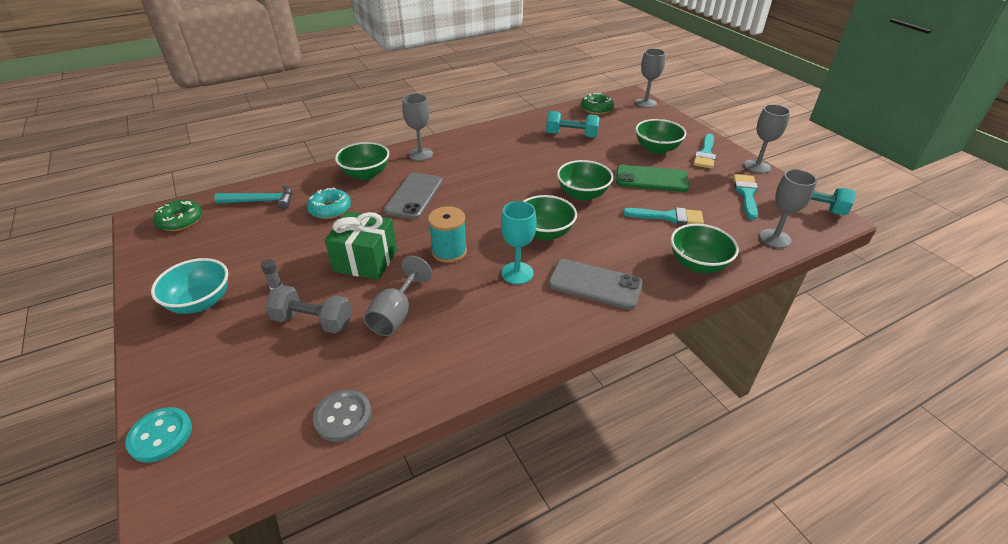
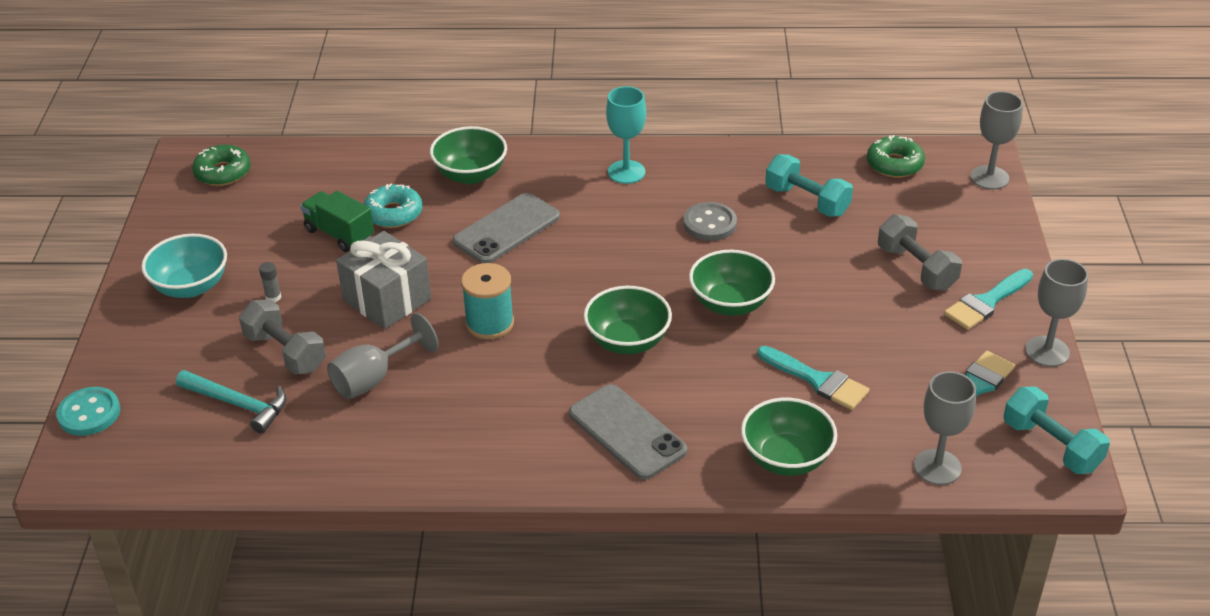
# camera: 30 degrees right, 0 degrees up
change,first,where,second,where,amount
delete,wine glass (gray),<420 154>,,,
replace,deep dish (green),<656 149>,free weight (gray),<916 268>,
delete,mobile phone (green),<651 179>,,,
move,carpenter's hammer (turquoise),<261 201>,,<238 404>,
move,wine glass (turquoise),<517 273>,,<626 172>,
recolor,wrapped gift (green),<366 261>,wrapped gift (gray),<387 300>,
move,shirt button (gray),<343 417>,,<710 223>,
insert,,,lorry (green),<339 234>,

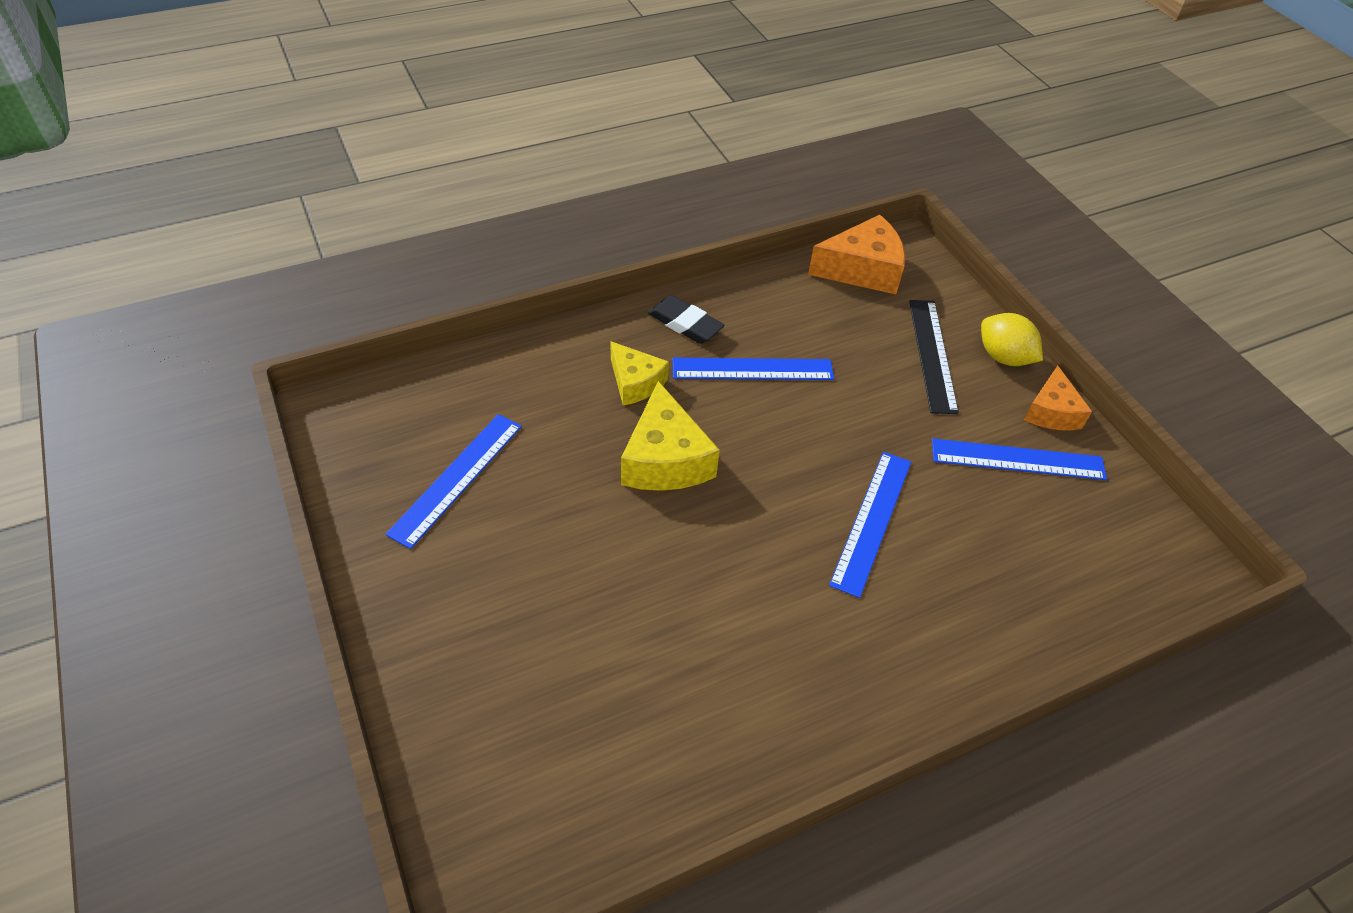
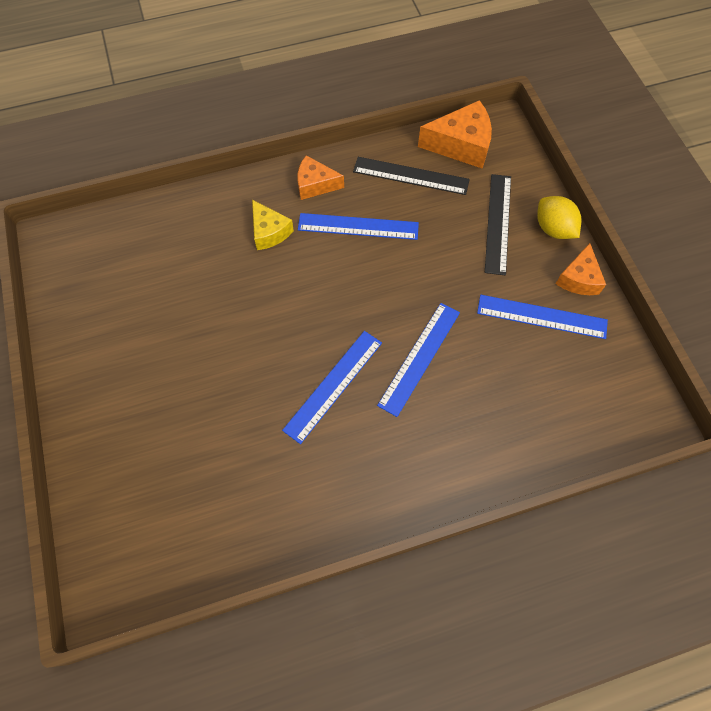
# camera: 10 degrees right, 15 degrees up
change,first,where,second,where,amount
replace,eraser (jet-black),<685 324>,cheese (orange),<315 184>,
delete,cheese (bright yellow),<665 459>,,,
move,straightedge (royal blue),<456 478>,,<333 385>,
insert,,,straightedge (jet-black),<411 175>,

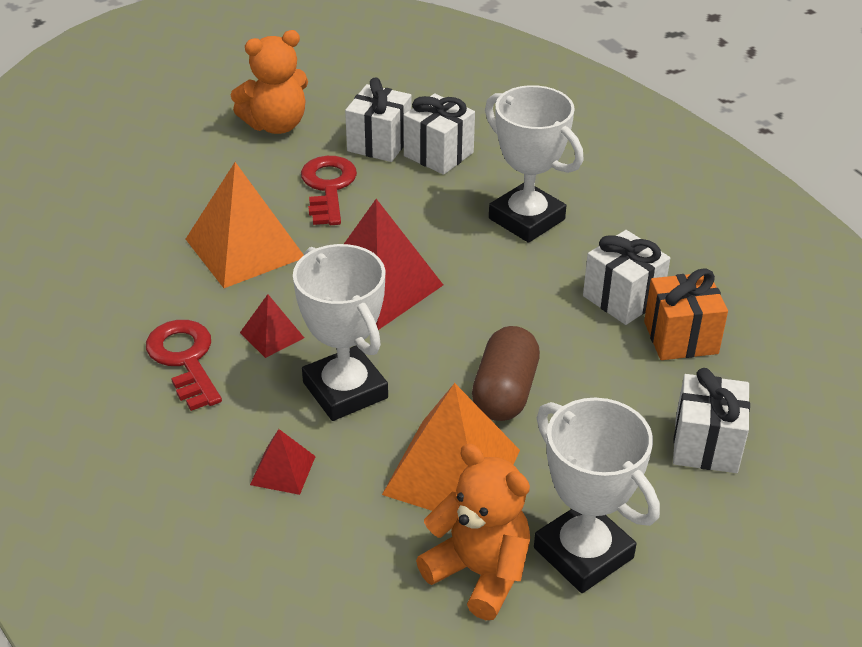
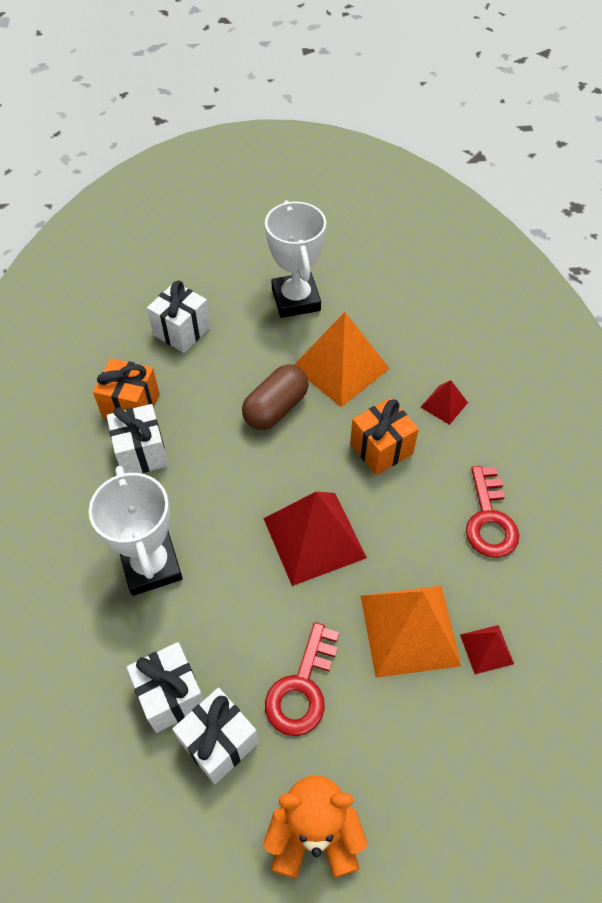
# camera: 155 degrees left, 15 degrees up
change,first,where,second,where,amount
replace,prize cup (snow-white),<345 390>,wrapped gift (orange),<381 449>,
move,solid pyramid (scarlet),<272 335>,,<486 649>,
delete,teddy bear (orange),<479 572>,,,

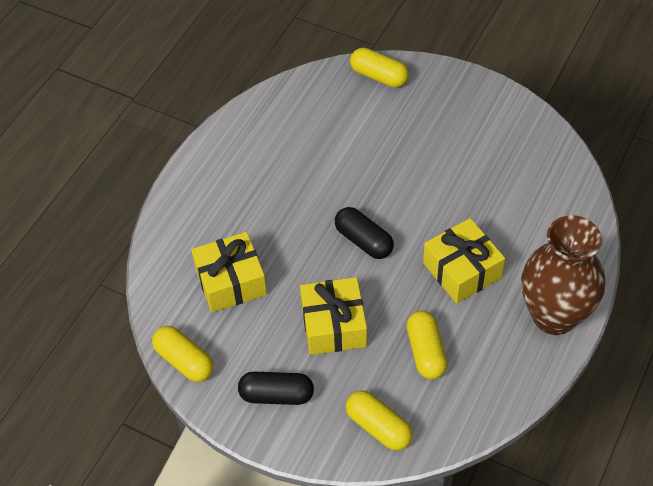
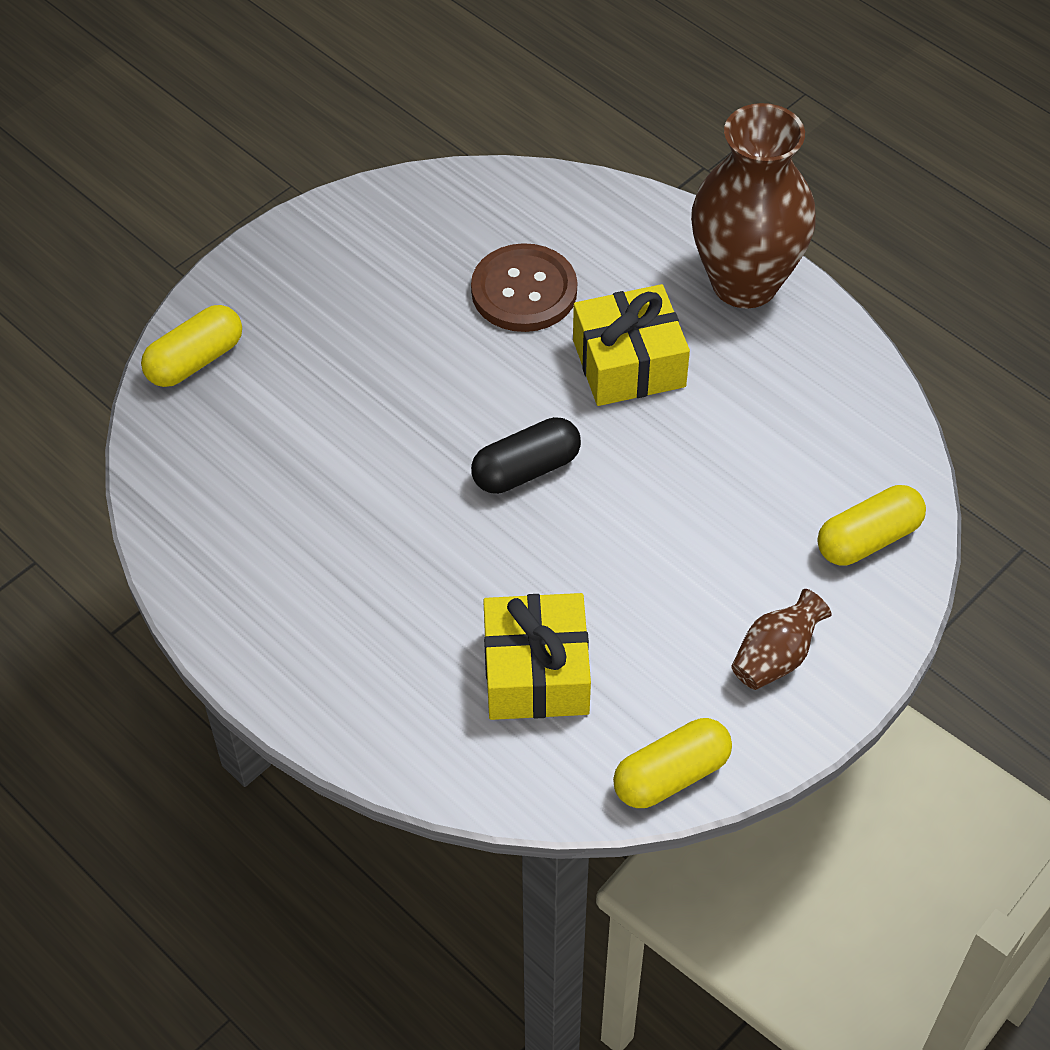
# camera: 75 degrees left, 0 degrees up
change,first,where,second,where,amount
delete,wrapped gift (bright yellow),<334 325>,,,
delete,pill (bright yellow),<425 352>,,,
replace,pill (jet-black),<276 395>,tall vase (dark brown),<775 657>,
insert,,,shirt button (dark brown),<524 291>,

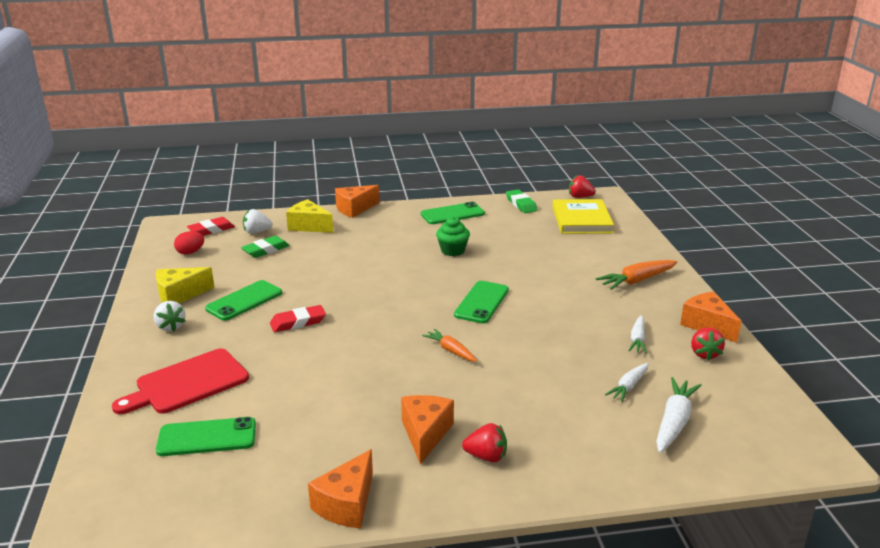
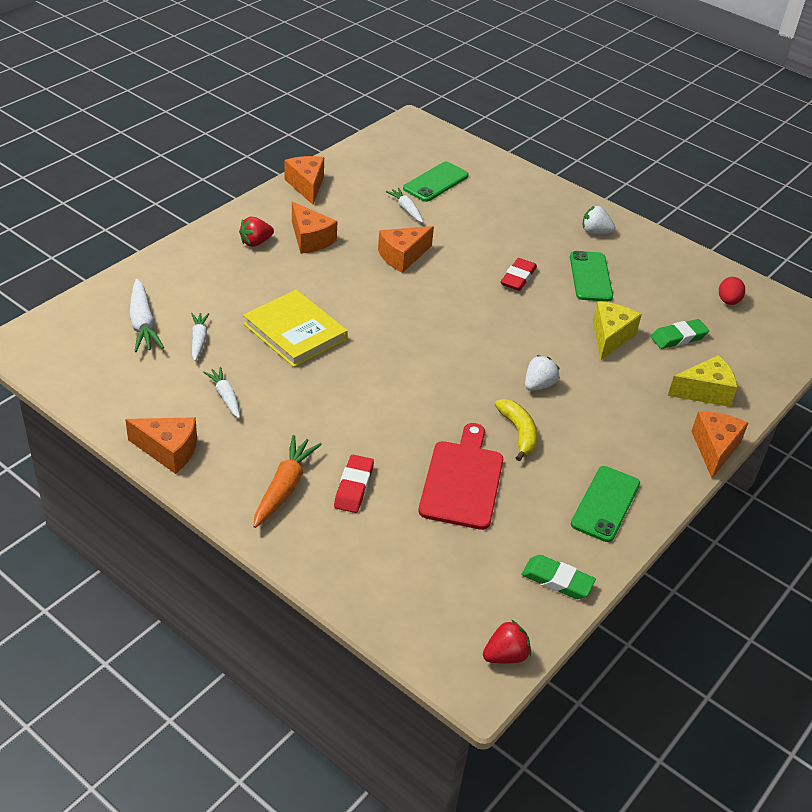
# camera: 135 degrees right, 15 degrees up
change,first,where,second,where,amount
move,book (bright yellow),<581 220>,,<295 332>,
move,berry (snow-white),<257 232>,,<538 385>,
replace,muffin (green),<452 251>,banana fruit (bright yellow),<518 433>,
move,eraser (scarlet),<211 230>,,<353 487>,
rotate,eraser (green),<266 250>,,<678 337>,60 degrees clockwise
move,cheese (bright yellow),<179 295>,,<610 337>,
delete,mobile phone (green),<482 302>,,,
delete,berry (scarlet),<704 354>,,,
delete,root vegetable (orange),<450 350>,,,
move,chopping board (scarlet),<187 383>,,<462 481>,
insert,,,root vegetable (snow-white),<406 209>,
insert,,,cheese (orange),<402 256>,

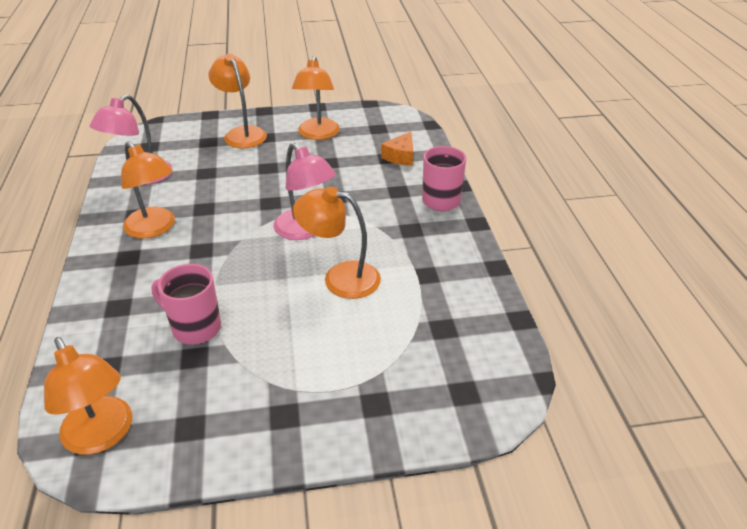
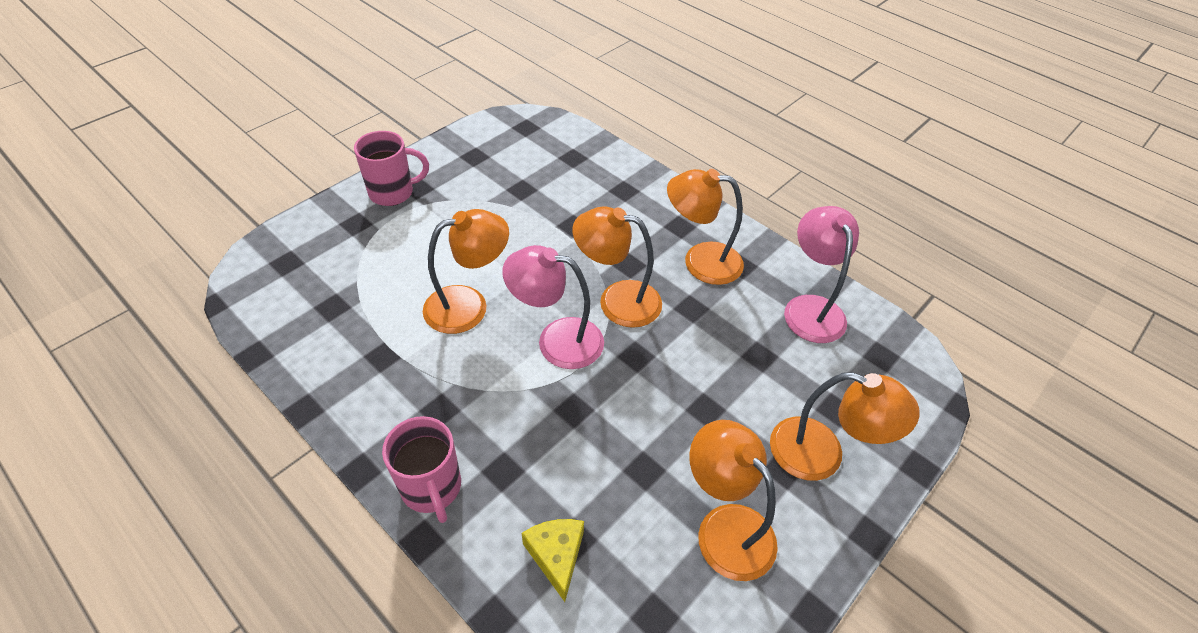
# camera: 140 degrees right, 10 degrees up
change,first,where,second,where,amount
recolor,cheese (orange),<400 156>,cheese (bright yellow),<556 555>,
move,mug (rosy),<195 328>,,<393 193>,
move,desk lamp (orange),<102 436>,,<617 300>,

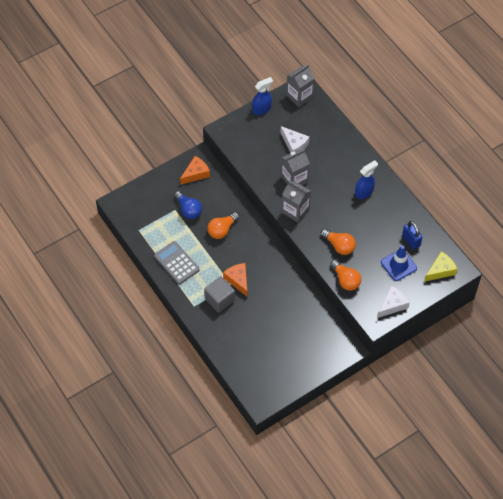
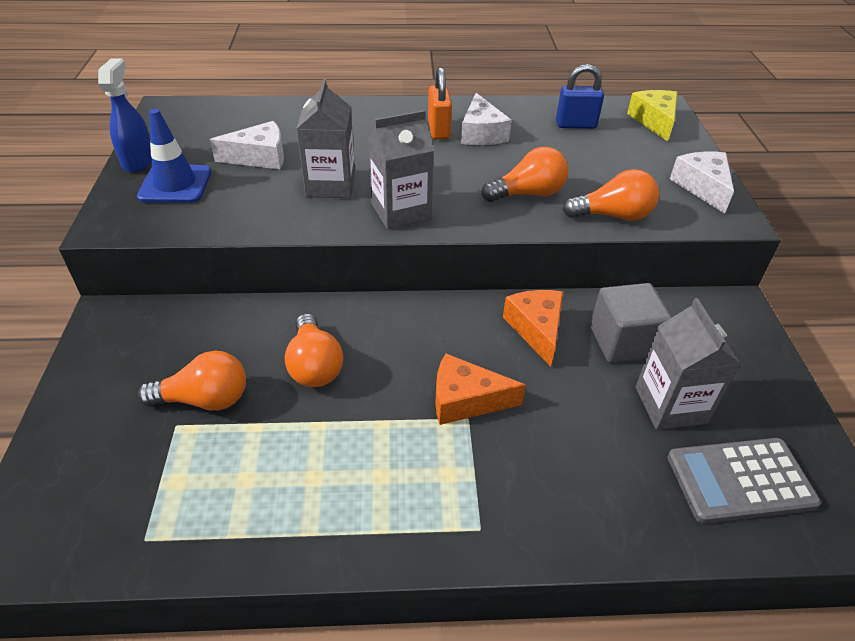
# camera: 60 degrees left, 15 degrees down
change,first,where,second,where,amount
move,carton (gray),<299 96>,,<670 405>,
move,cheese (orange),<196 174>,,<536 329>,
replace,spray bottle (royal blue),<364 192>,small lock (orange),<438 130>,
recolor,bulb (royal blue),<188 210>,bulb (orange),<205 399>,
move,calculator (gray),<176 263>,,<740 480>,
move,traffic cone (royal blue),<398 265>,,<175 184>,
move,cube (gray),<219 299>,,<623 341>,
insert,,,cheese (snow-white),<481 133>,

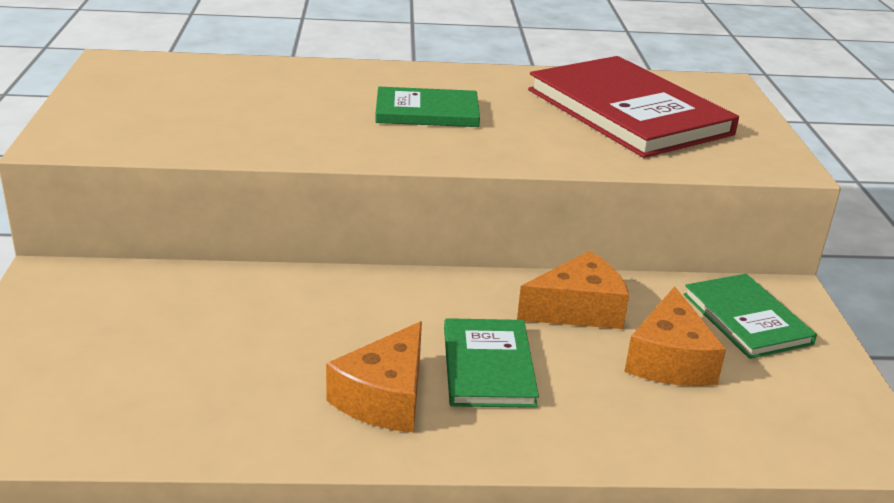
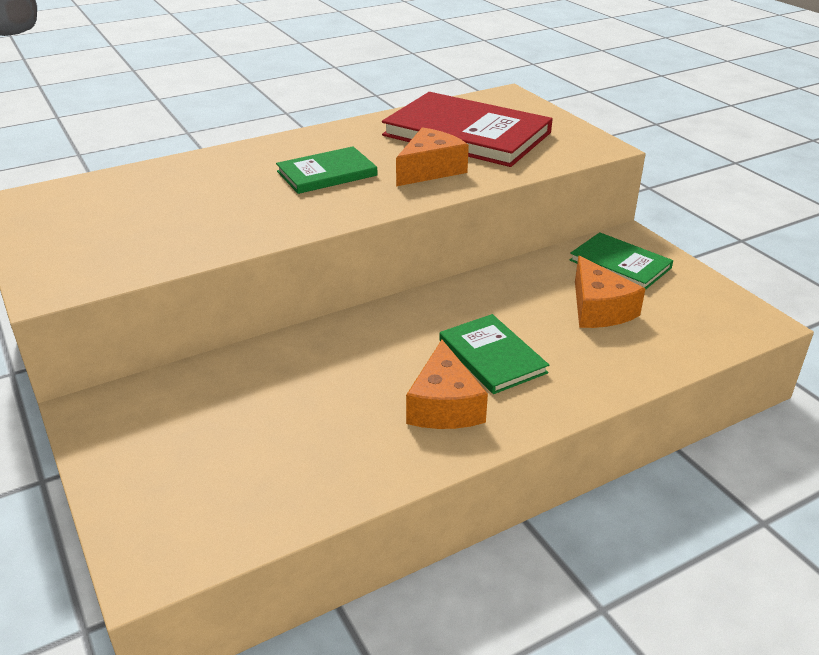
# camera: 25 degrees left, 5 degrees up
change,first,where,second,where,amount
move,cheese (orange),<578 310>,,<430 170>,

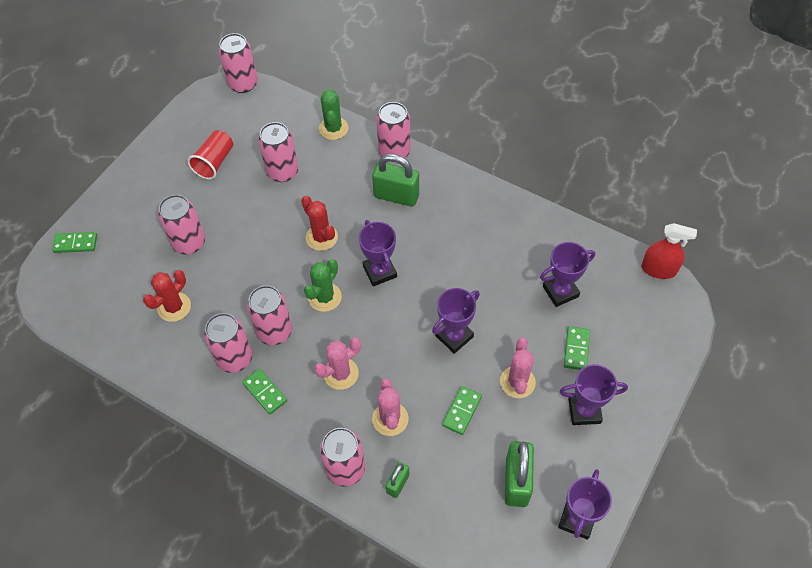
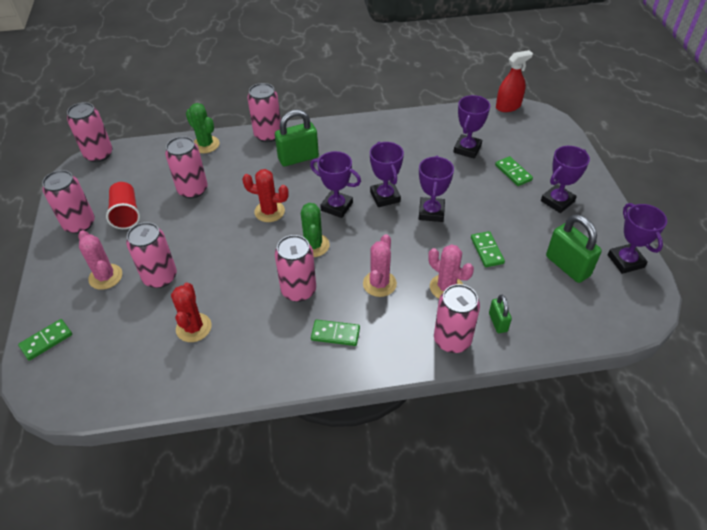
# camera: 40 degrees left, 10 degrees down
change,first,where,second,where,amount
move,soda can (rosy),<235 358>,,<79 224>,
move,prickly plant (rosy),<517 382>,,<105 277>,
insert,,,prize cup (purple),<385 197>,

